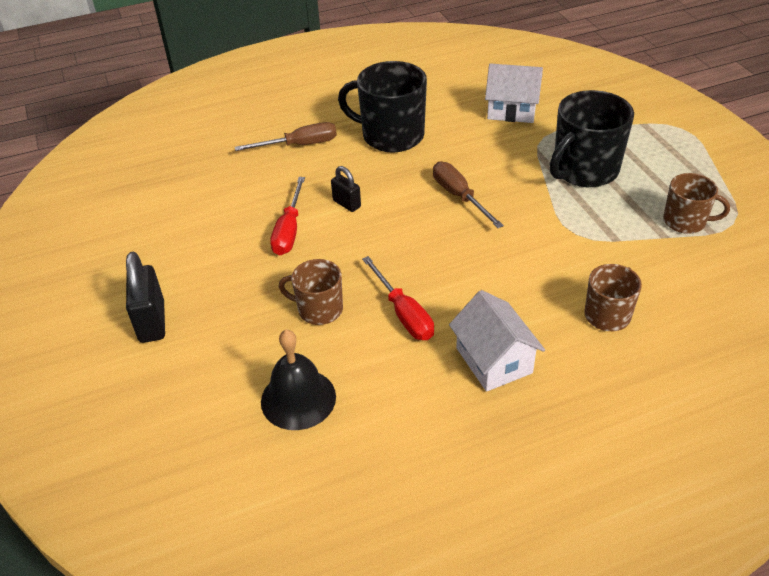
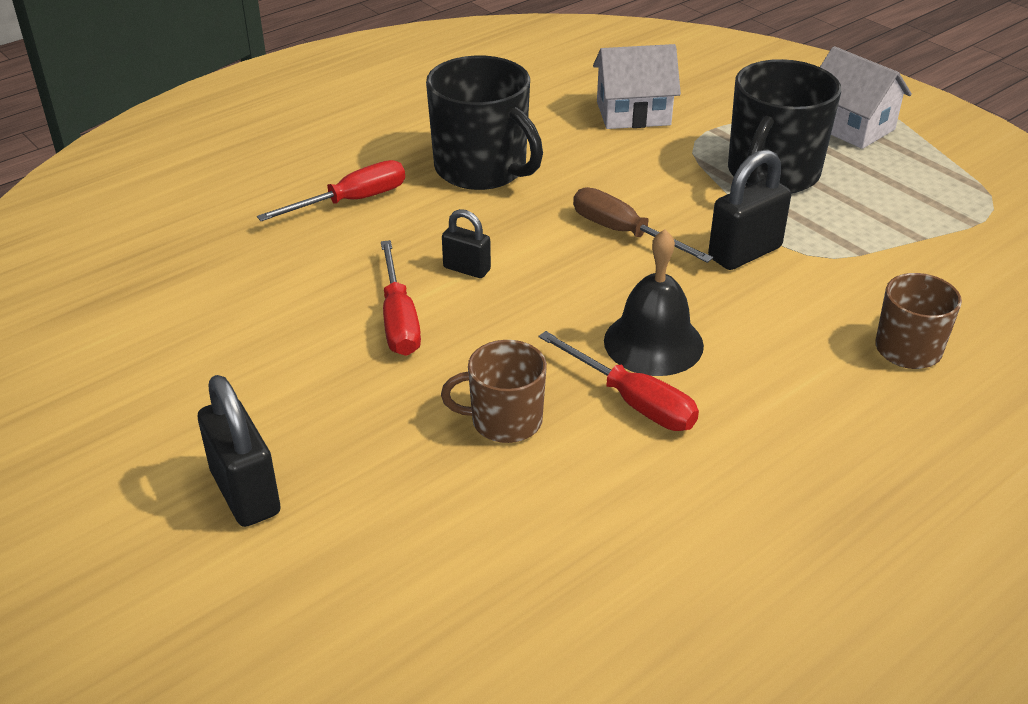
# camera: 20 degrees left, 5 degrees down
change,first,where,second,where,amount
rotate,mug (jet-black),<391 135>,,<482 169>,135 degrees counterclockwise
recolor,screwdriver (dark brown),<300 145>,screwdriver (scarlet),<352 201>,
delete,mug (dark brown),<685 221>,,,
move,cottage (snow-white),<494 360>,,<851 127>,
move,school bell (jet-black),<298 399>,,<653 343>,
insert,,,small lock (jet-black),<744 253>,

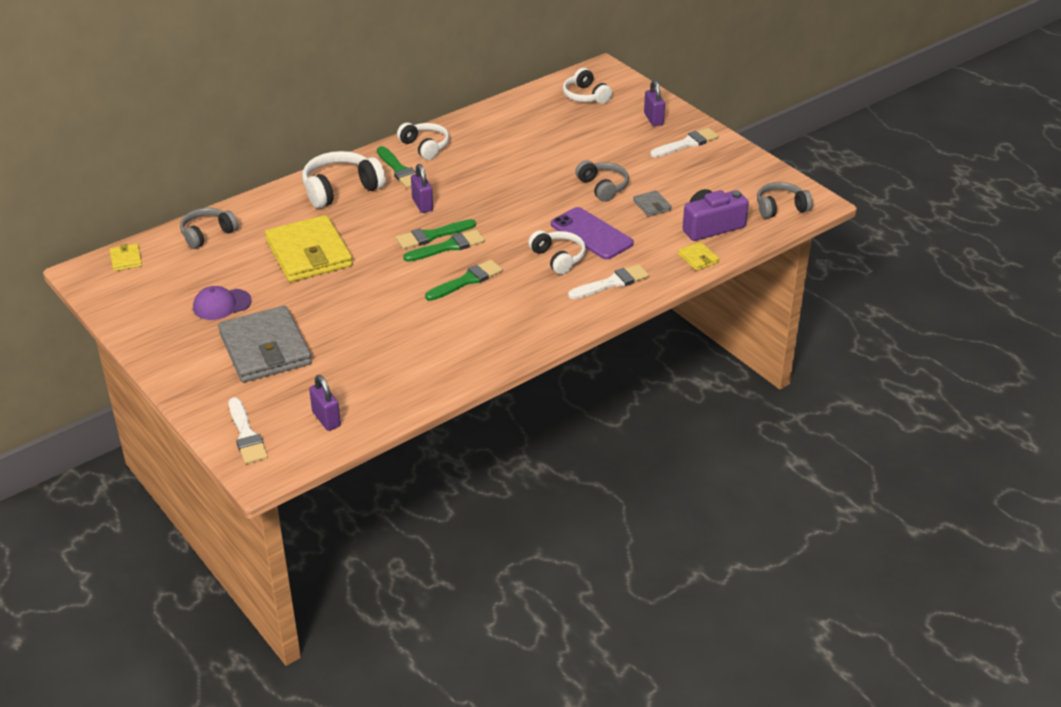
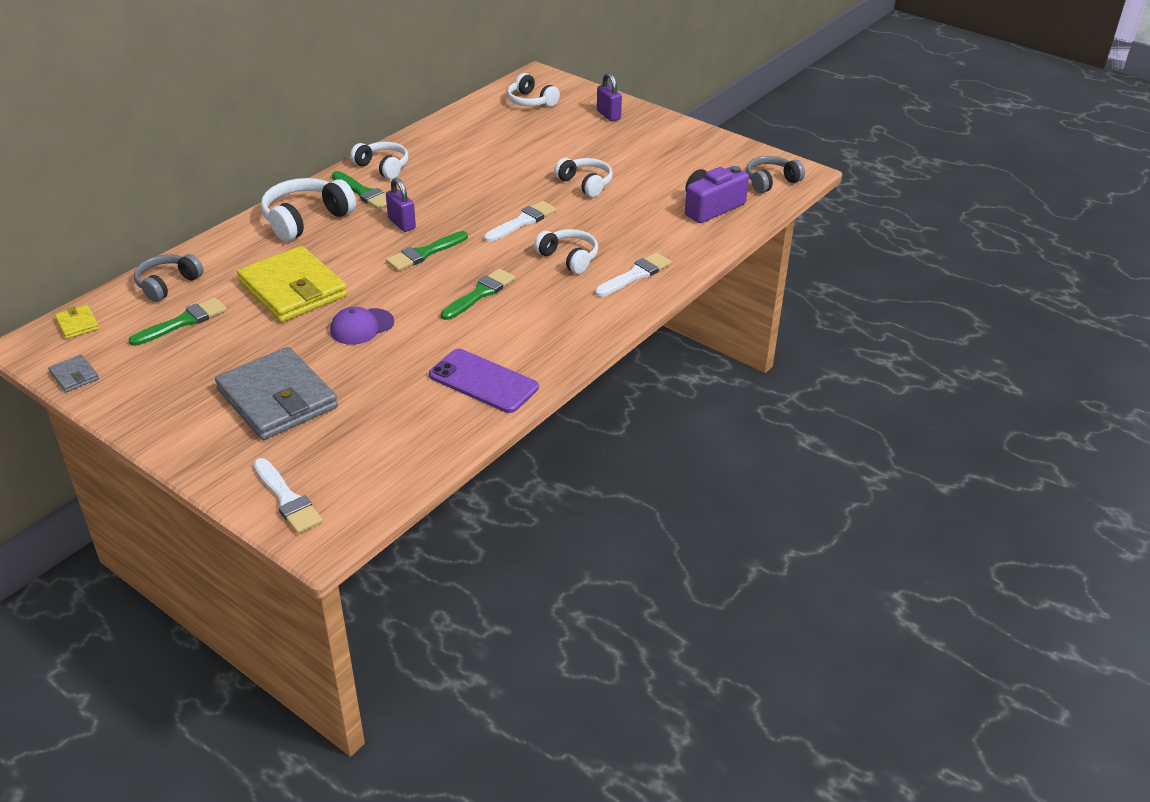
# camera: 15 degrees left, 0 degrees up
change,first,where,second,where,amount
move,paintbrush (snow-white),<687 143>,,<522 221>,
recolor,over-ear headphones (gray),<603 187>,over-ear headphones (snow-white),<585 184>,
move,wallet (gray),<652 205>,,<74 376>,
move,mobile phone (purple),<591 234>,,<483 381>,
move,paintbrush (green),<448 247>,,<183 322>,
delete,wallet (bright yellow),<698 258>,,,
move,cap (purple),<222 304>,,<361 327>,
delete,small lock (purple),<326 419>,,,

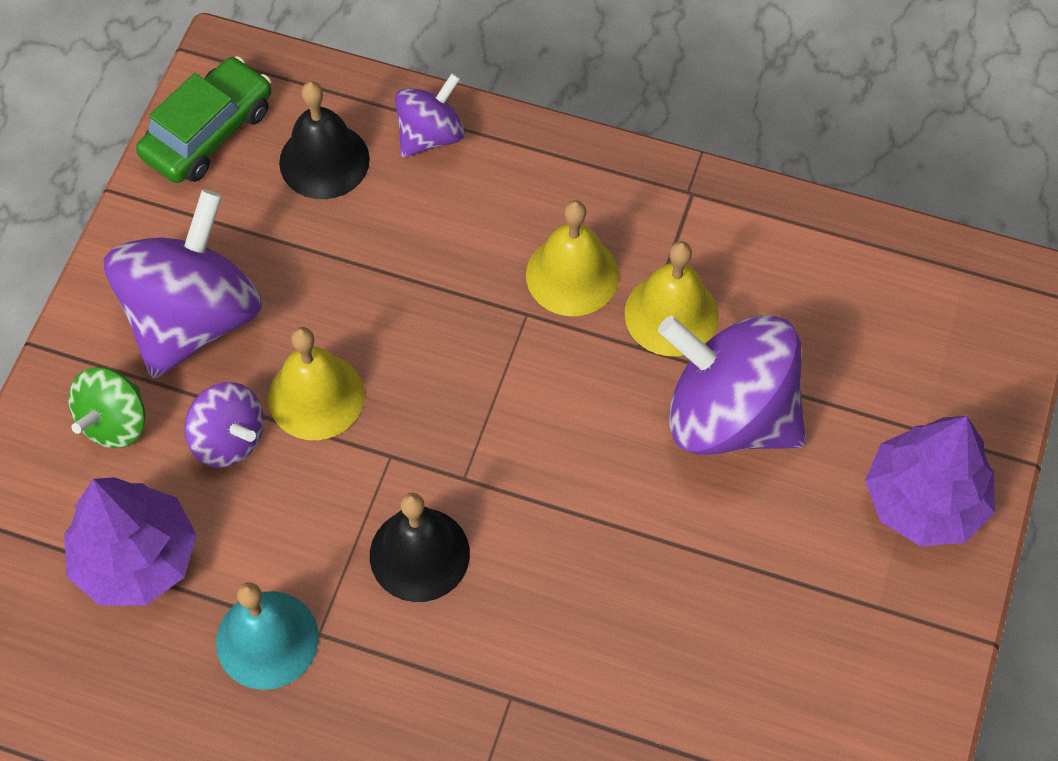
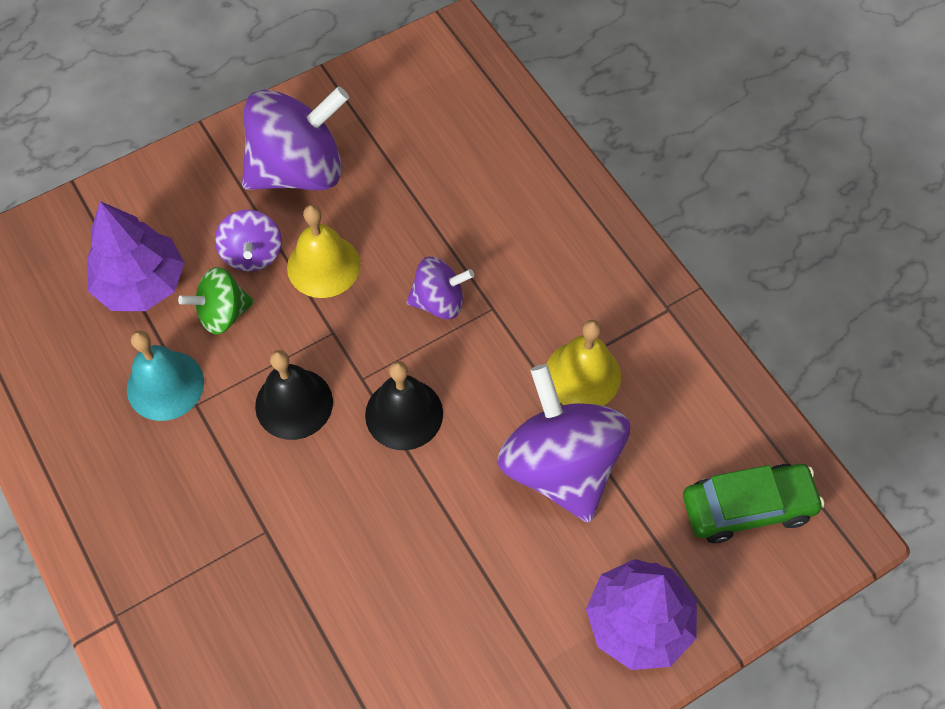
# camera: 40 degrees right, 0 degrees up
change,first,where,second,where,amount
move,car (green),<208 132>,,<747 507>,
move,toy top (purple),<430 135>,,<439 301>,
move,school bell (jet-black),<324 160>,,<404 414>,
delete,school bell (bright yellow),<572 275>,,,
move,toy top (green),<114 422>,,<222 313>,

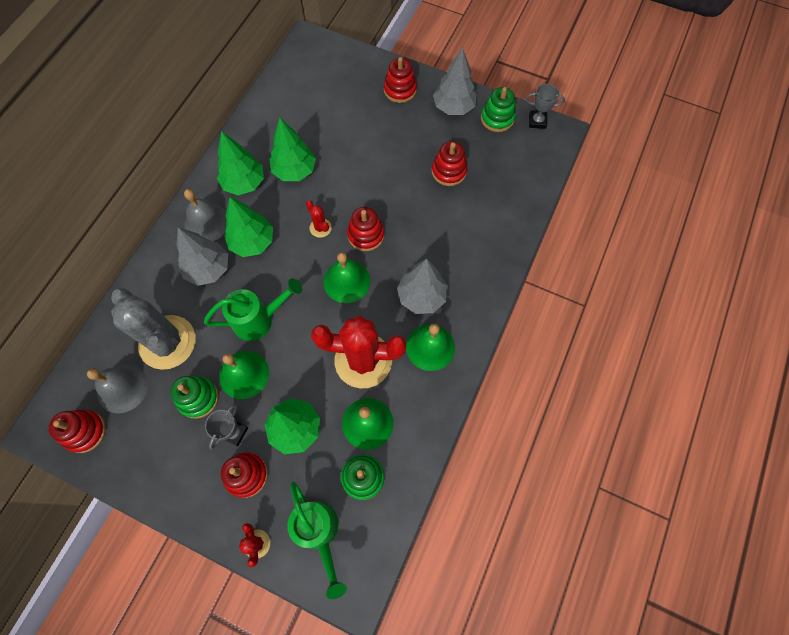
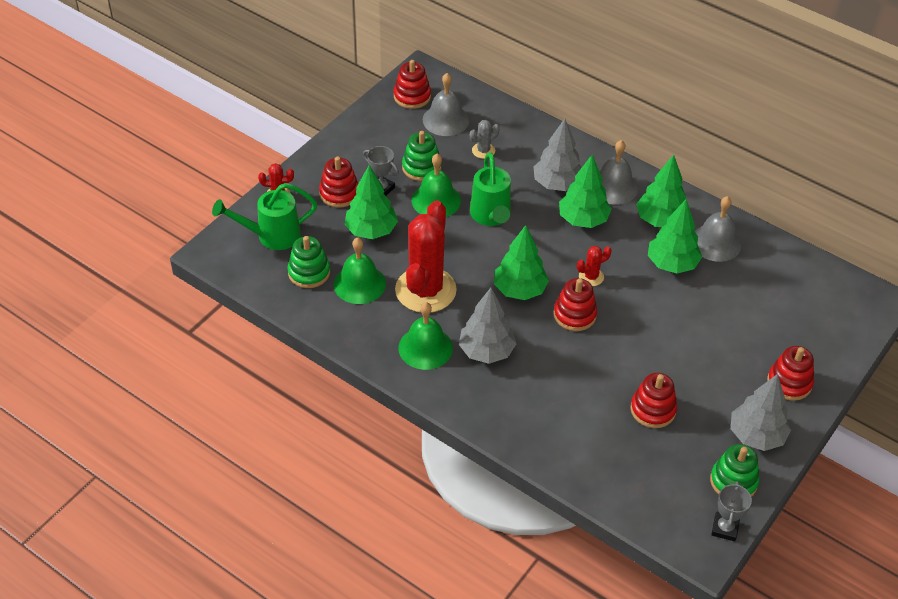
# camera: 100 degrees right, 20 degrees down
change,first,where,second,where,amount
replace,school bell (green),<346 281>,fir tree (green),<520 290>,
resize,prickly plant (gray),<167 342>,,<483 151>,x0.42
insert,,,school bell (gray),<716 242>,

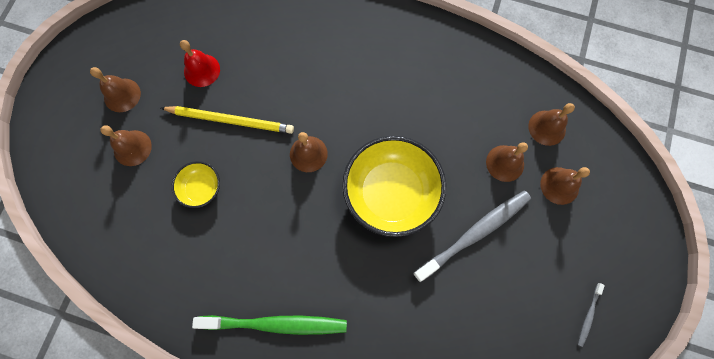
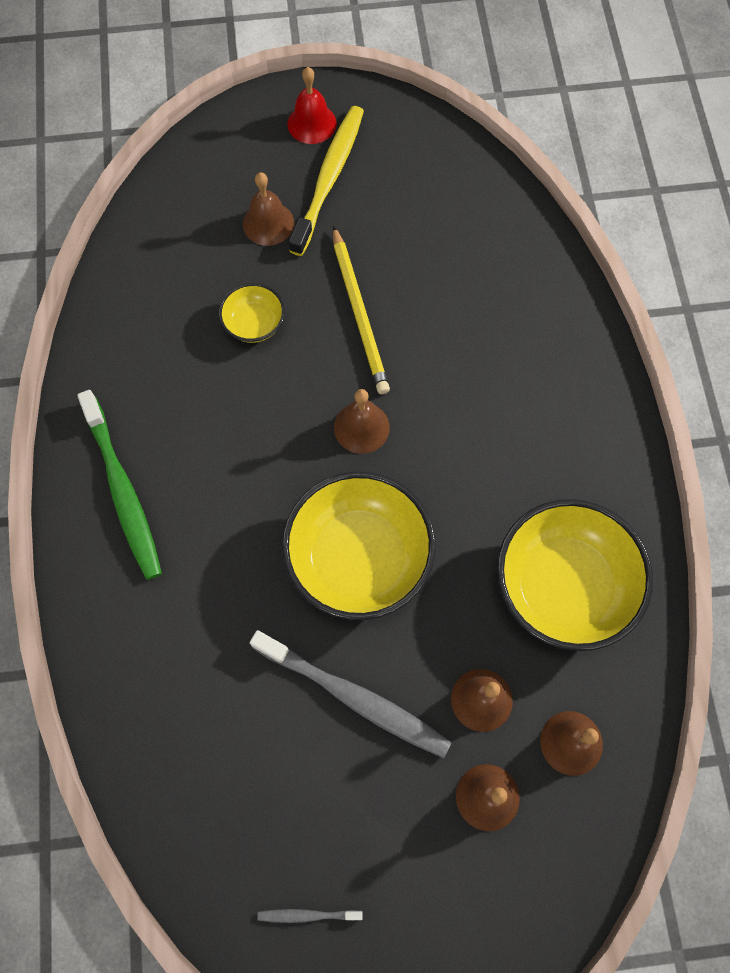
# camera: 65 degrees right, 5 degrees down
change,first,where,second,where,amount
move,school bell (scarlet),<202 70>,,<312 123>,
replace,school bell (dark brown),<122 95>,dental brush (bright yellow),<329 178>,
insert,,,deep dish (bright yellow),<563 586>,

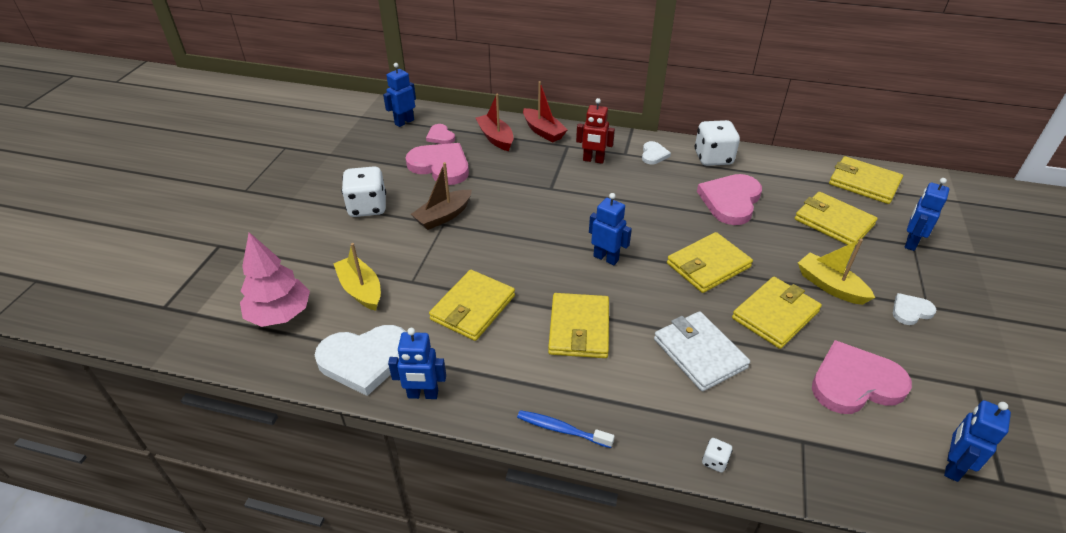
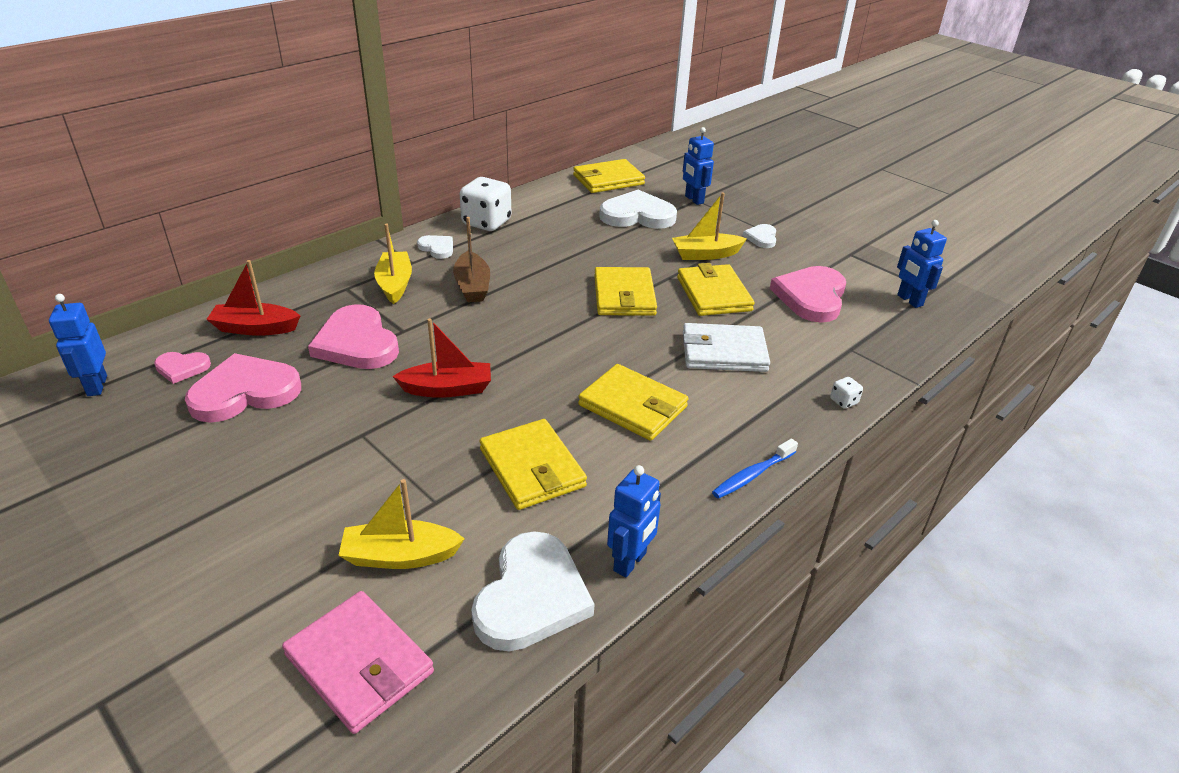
# camera: 60 degrees left, 5 degrees down
change,first,where,second,where,amount
move,boat (scarlet),<543 131>,,<447 389>,
replace,robot (scarlet),<593 160>,boat (bright yellow),<395 284>,
move,boat (dark brown),<443 216>,,<472 286>,
delete,die (snow-white),<367 207>,,,
move,heart (rosy),<730 201>,,<357 343>,
replace,wallet (bright yellow),<833 222>,heart (snow-white),<637 215>,
delete,robot (royal blue),<606 258>,,,
replace,fir tree (rosy),<280 314>,wallet (rosy),<359 664>,

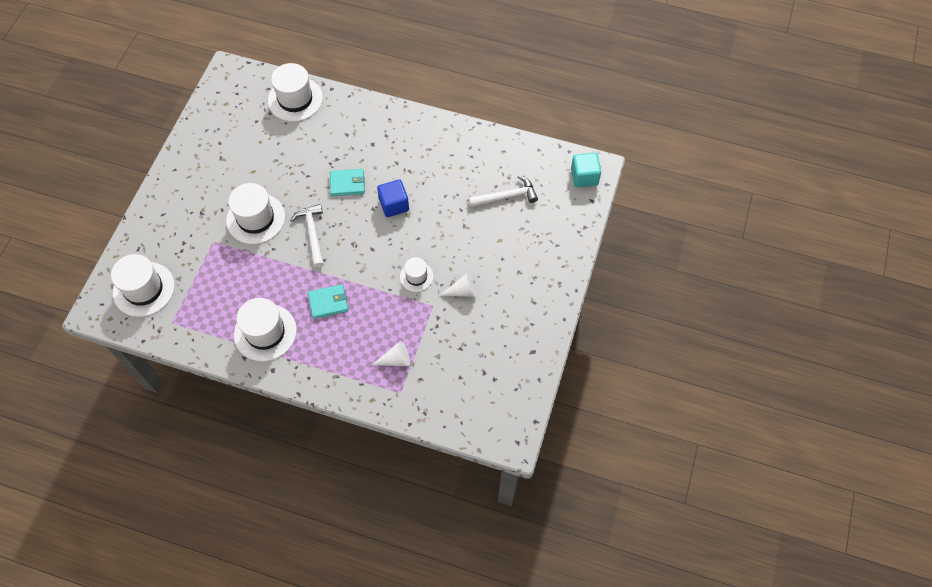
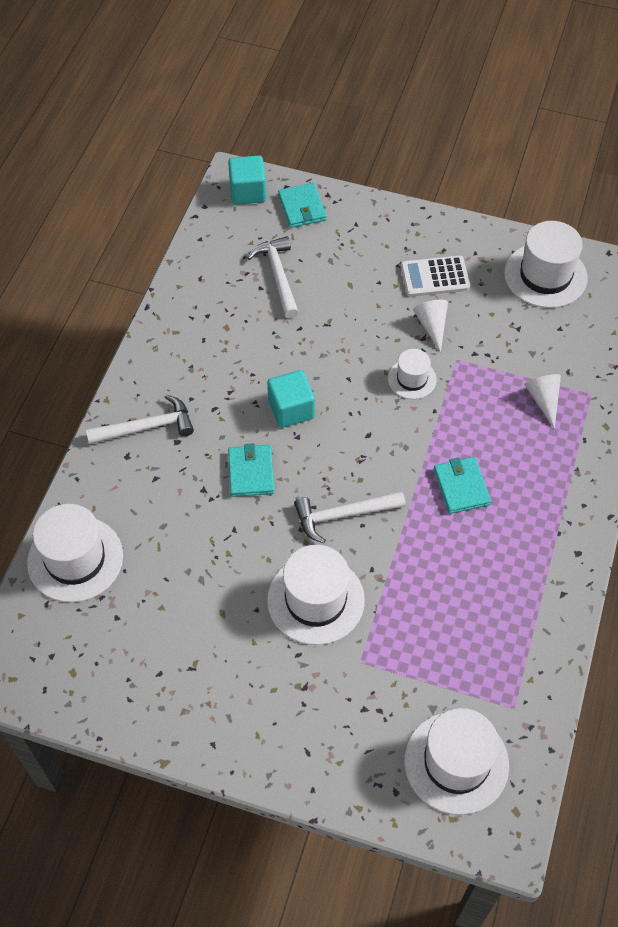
# camera: 90 degrees left, 5 degrees down
change,first,where,second,where,amount
recolor,cube (royal blue),<394 205>,cube (turquoise),<291 409>,
move,hat (snow-white),<265 332>,,<545 275>,
insert,,,wallet (turquoise),<302 207>,
insert,,,calculator (snow-white),<434 277>,
insert,,,carpenter's hammer (snow-white),<147 427>,

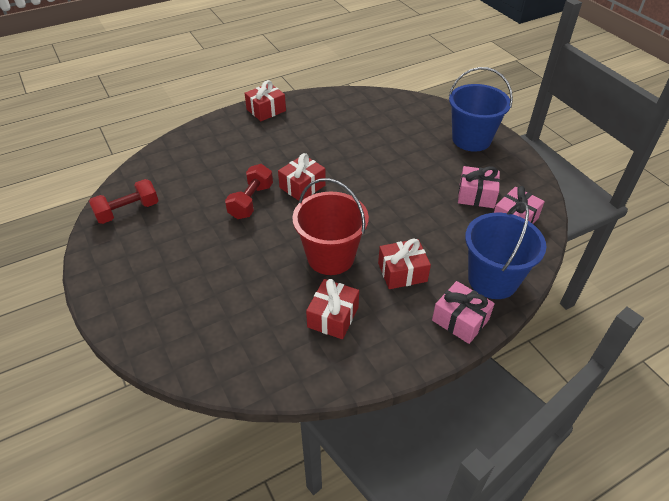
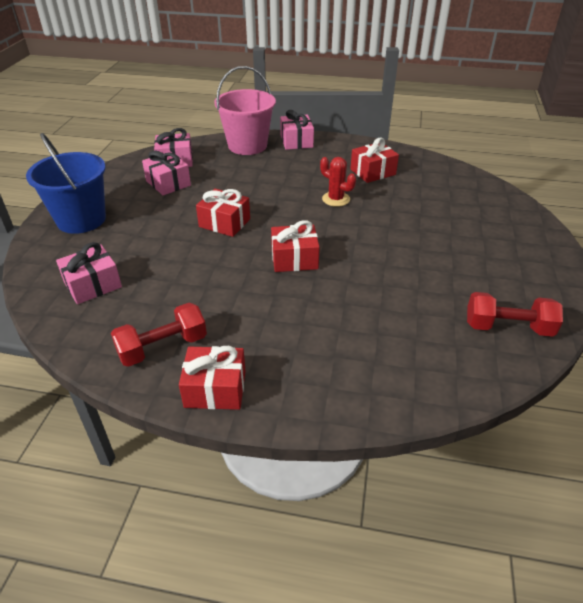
# camera: 140 degrees left, 5 degrees down
change,first,where,second,where,amount
move,free weight (scarlet),<251 201>,,<163 347>,
replace,sand bucket (scarlet),<330 257>,prickly plant (scarlet),<336 199>,
recolor,sand bucket (royal blue),<492 279>,sand bucket (rosy),<247 146>,
move,wrapped gift (scarlet),<402 272>,,<224 223>,
insert,,,wrapped gift (rosy),<93 285>,

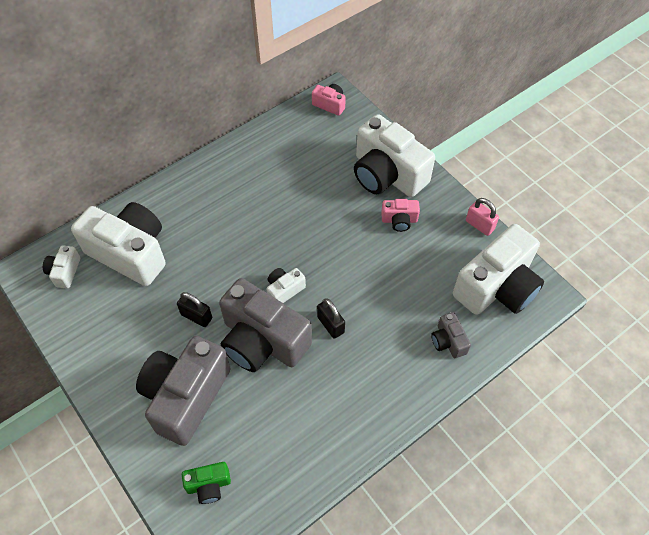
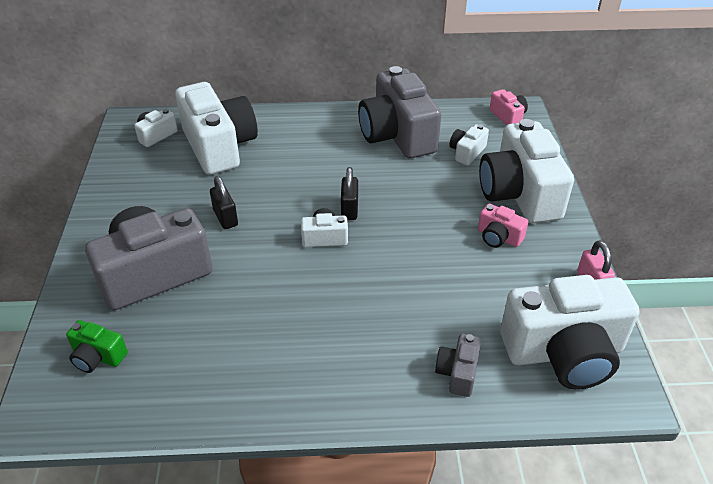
# camera: 35 degrees right, 15 degrees down
change,first,where,second,where,amount
move,photo camera (gray),<262 341>,,<397 135>,
move,small lock (jet-black),<330 325>,,<349 209>,
insert,,,photo camera (snow-white),<467 152>,

